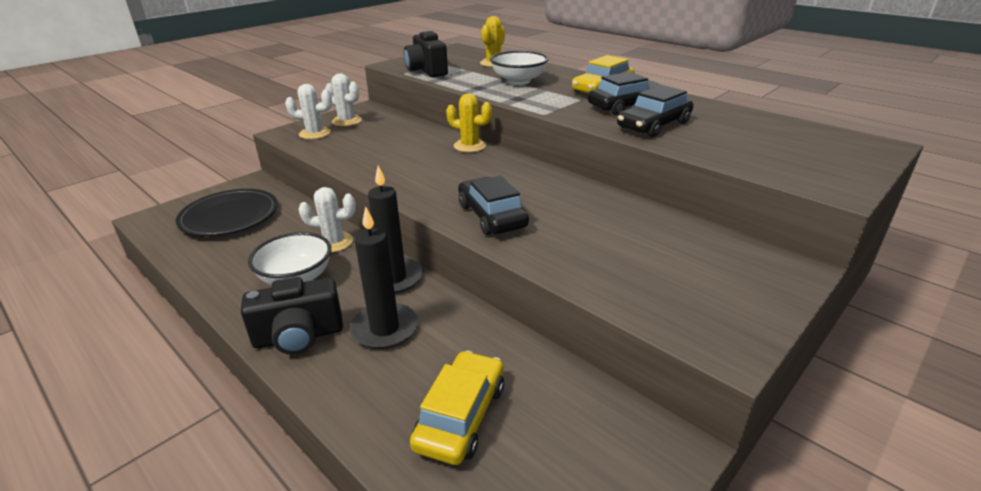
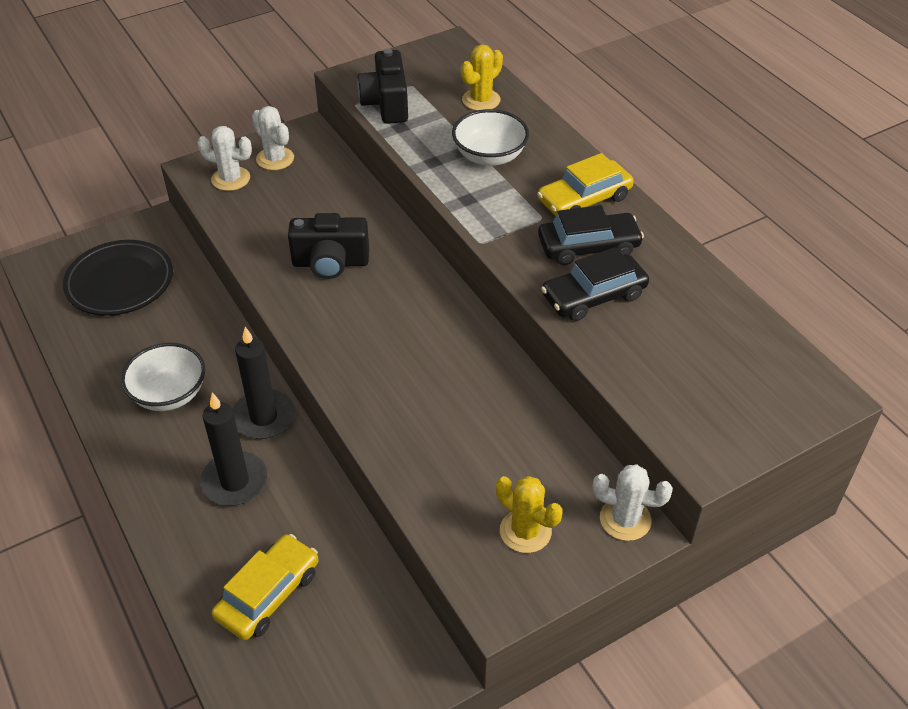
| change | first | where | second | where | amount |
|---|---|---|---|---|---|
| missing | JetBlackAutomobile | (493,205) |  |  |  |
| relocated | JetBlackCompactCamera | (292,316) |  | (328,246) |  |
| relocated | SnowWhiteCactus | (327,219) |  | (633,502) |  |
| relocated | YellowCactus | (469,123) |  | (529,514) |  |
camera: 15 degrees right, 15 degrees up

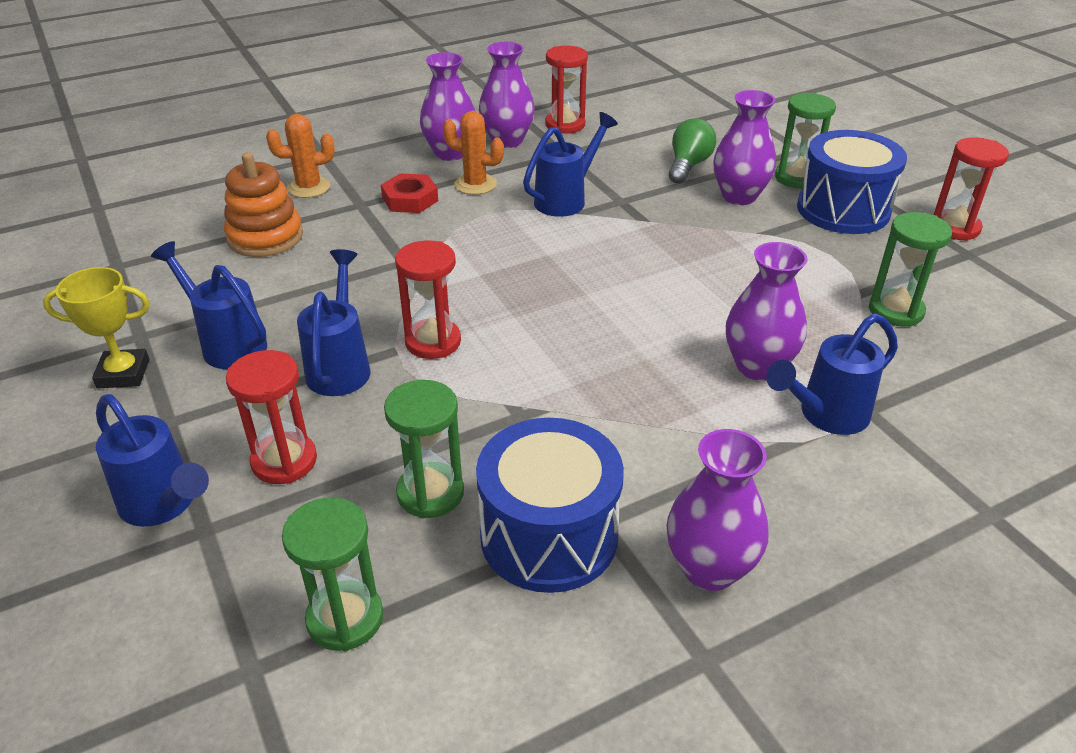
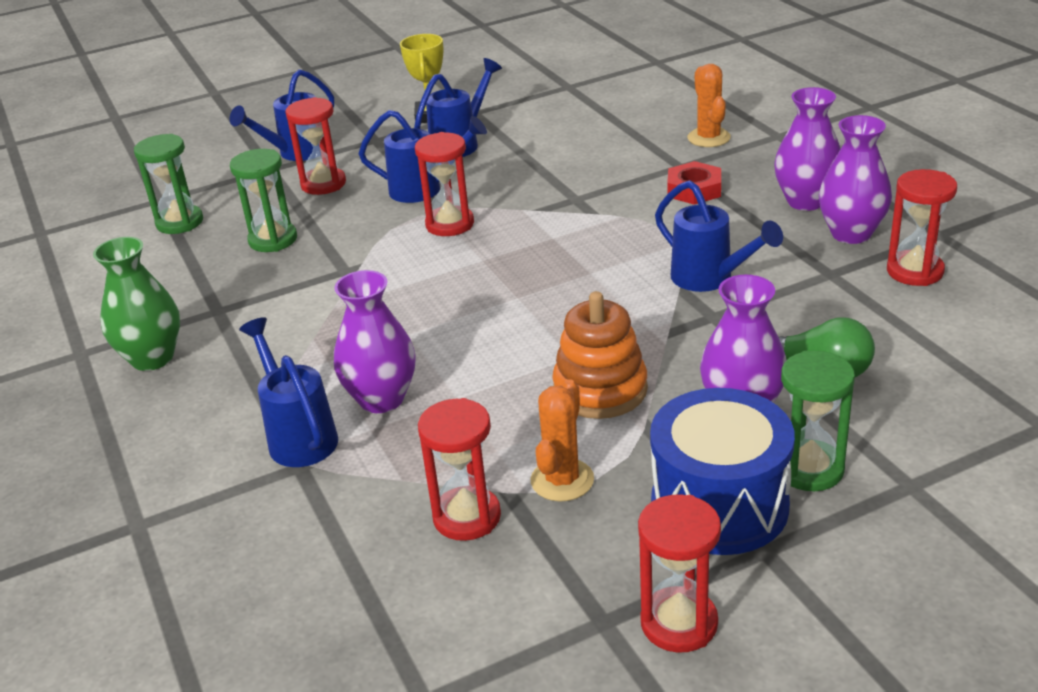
| change | first | where | second | where | amount |
|---|---|---|---|---|---|
| missing | CobaltToyDrum | (550,505) |  |  |  |
| relocated | OrangeColouredStackingRings | (263,204) |  | (600,355) |  |
| relocated | OrangeColouredCactus | (473,153) |  | (562,440) |  |
| colour | VioletFlowerVase | (717,510) | LeafGreenFlowerVase | (136,304) |  |
| colour | LeafGreenHourglass | (910,269) | ScarletHourglass | (459,469) |  |
camera: 95 degrees right, 5 degrees down

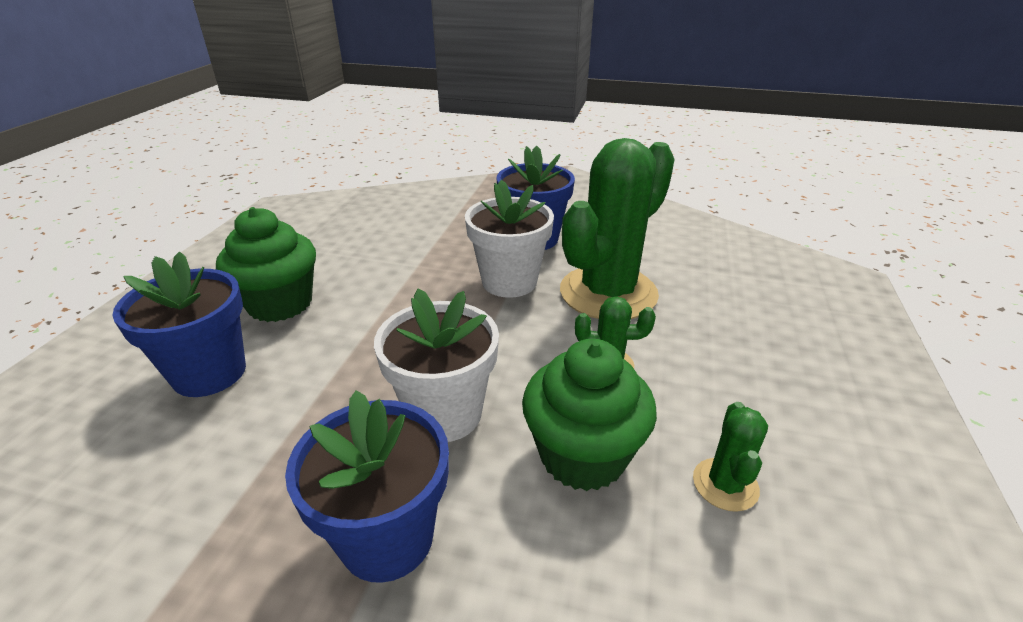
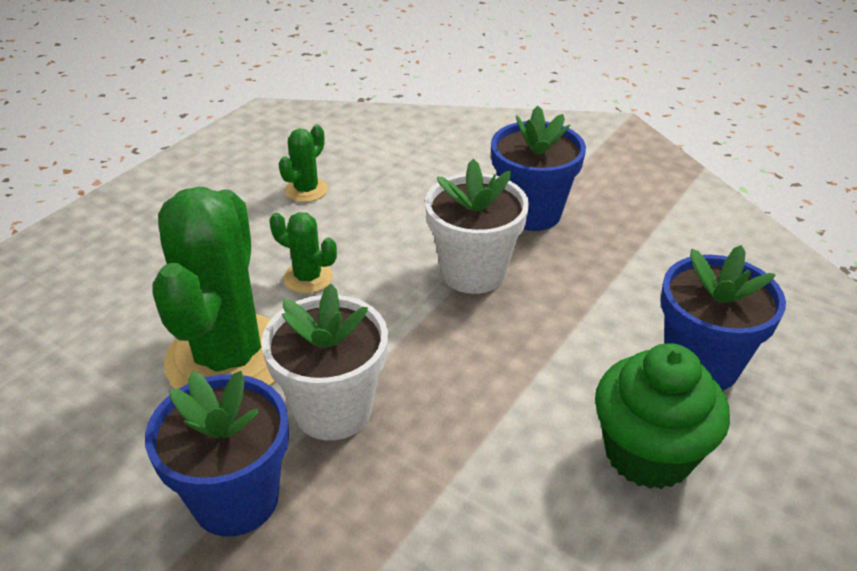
| change | first | where | second | where | amount |
|---|---|---|---|---|---|
| missing | LeafGreenMuffin | (589,415) |  |  |  |
| spun | LeafGreenCactus | (617,228) |  | (214,288) | 60 degrees counterclockwise |
camera: 160 degrees left, 5 degrees up

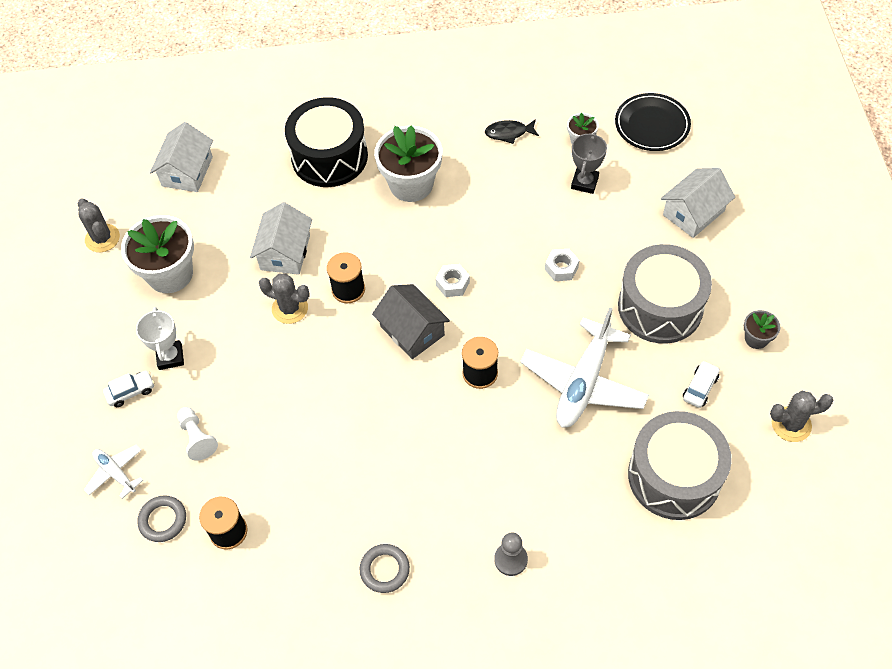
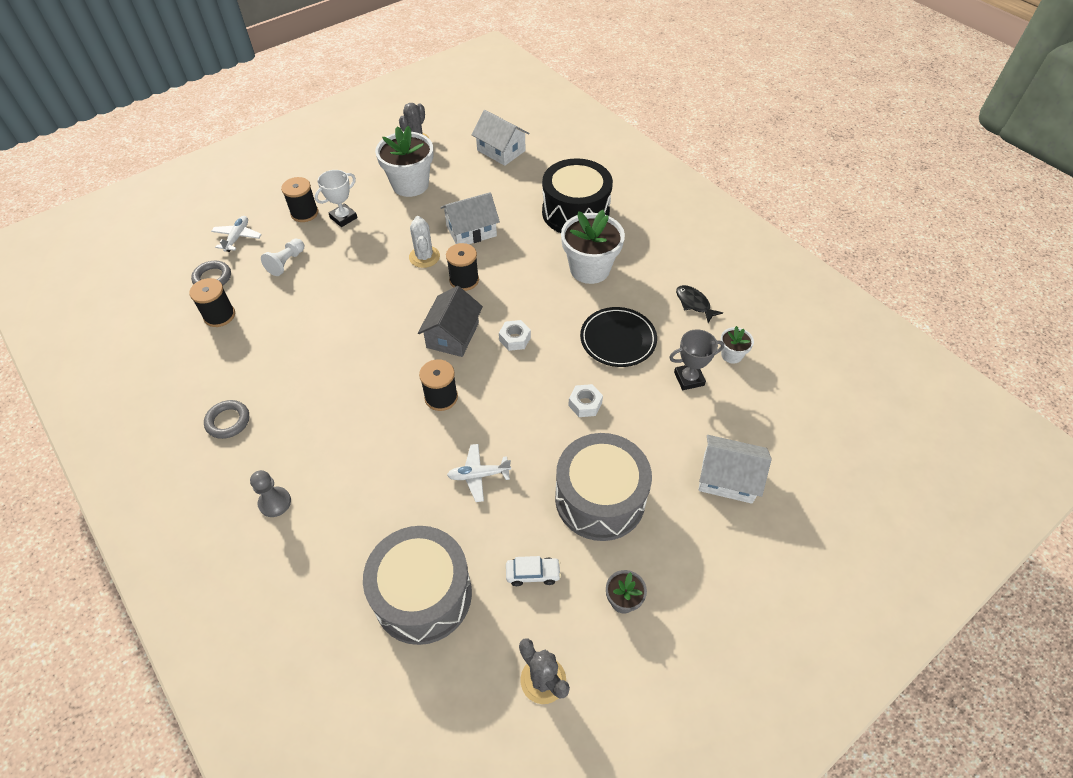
| change | first | where | second | where | amount |
|---|---|---|---|---|---|
| relocated | JetBlackDinnerPlate | (653,122) |  | (618,337) |  |
| exchanged | SnowWhiteAutomobile | (128,389) | JetBlackBobbin | (299,199) |  |
| colour | AshGreyCactus | (284,298) | SnowWhiteCactus | (424,242) |  |
| spun | SnowWhiteToyHouse | (181,157) |  | (500,138) | 60 degrees clockwise |
| size | SnowWhitePlane | (584,368) |  | (479,473) | x0.50 |
camera: 55 degrees right, 5 degrees down

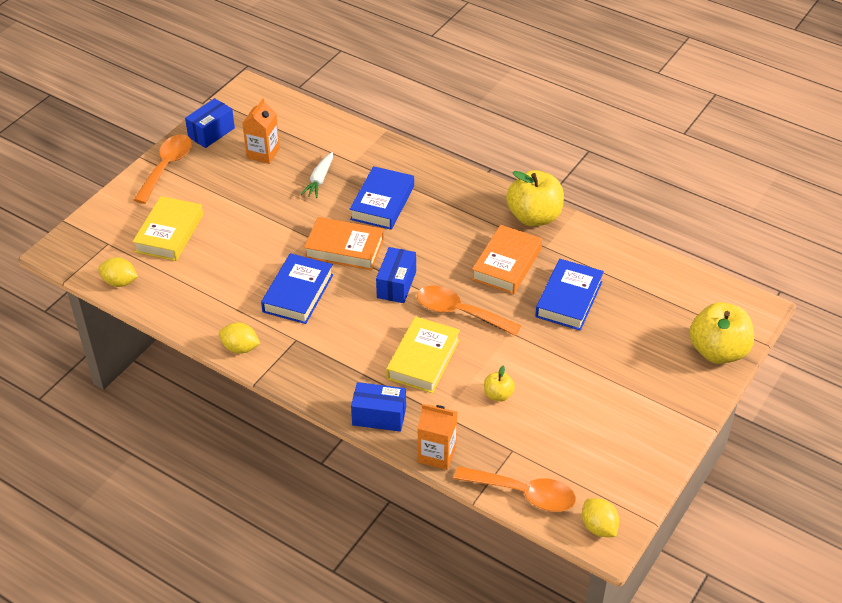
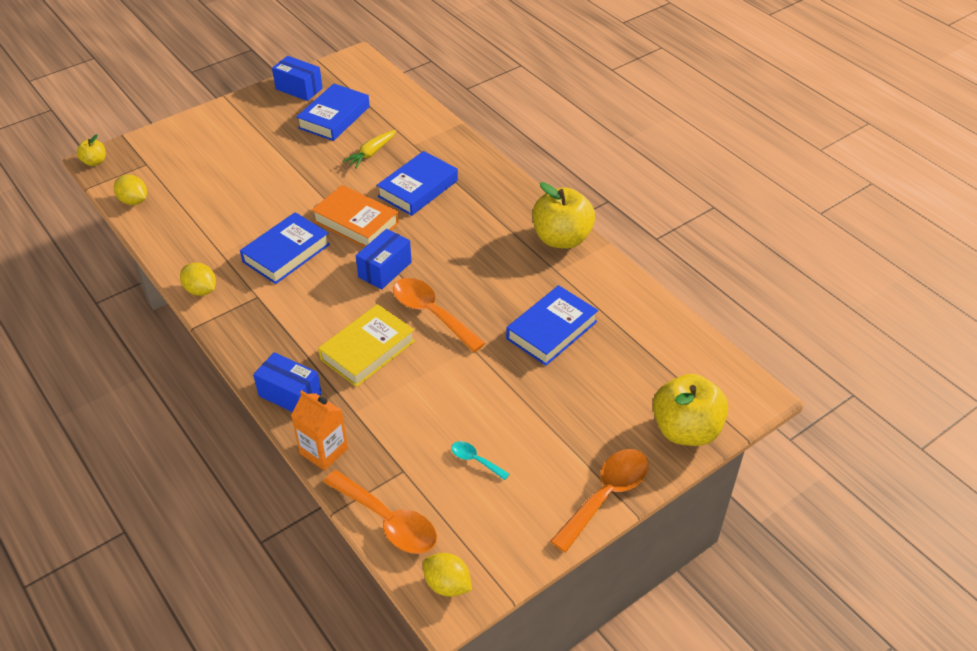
| change | first | where | second | where | amount |
|---|---|---|---|---|---|
| missing | YellowHardback | (168,228) |  |  |  |
| missing | OrangeColouredHardback | (507,259) |  |  |  |
| appeared |  |  | AquaSpoon | (480,460) |  |
| relocated | OrangeColouredSpoon | (163,169) |  | (599,500) |  |
| relocated | YellowToyApple | (499,384) |  | (91,150) |  |
| exchanged | OrangeColouredJuiceCarton | (261,131) | CobaltHardback | (333,112) |  |
| colour | SnowWhiteRootVegetable | (317,175) | YellowRootVegetable | (369,149) |  |
| spun | CobaltPackage | (210,123) |  | (297,78) | 60 degrees clockwise |
| spun | YellowCitrusFruit | (600,517) |  | (447,575) | 45 degrees counterclockwise |
camera: 20 degrees right, 0 degrees up

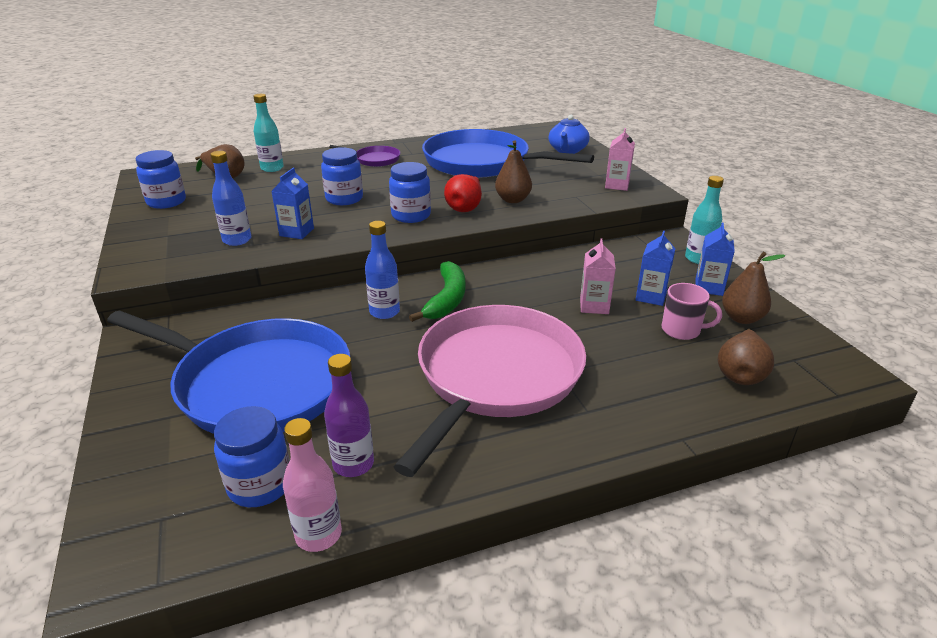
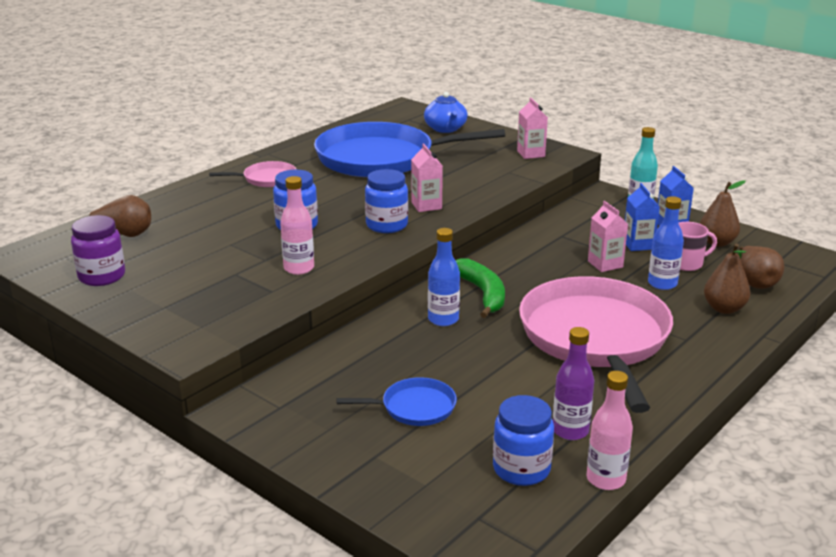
| change | first | where | second | where | amount |
|---|---|---|---|---|---|
| missing | AquaDrinkBottle | (269,133) |  |  |  |
| relocated | CobaltDrinkBottle | (230,198) |  | (666,243) |  |
| relocated | DarkBrownPearFruit | (513,171) |  | (727,278) |  |
| exchanged | CobaltJuiceCarton | (292,203) | PinkDrinkBottle | (297,225) |  |
| exchanged | ScarletPearFruit | (463,193) | PinkJuiceCarton | (427,178) |  |
| colour | CobaltPreserveJar | (161,179) | VioletPreserveJar | (98,250) |  |
| colour | VioletFryingPan | (364,156) | PinkFryingPan | (253,174) |  |
| size | CobaltFryingPan | (228,372) |  | (396,401) | x0.43 |
camera: 30 degrees left, 5 degrees down

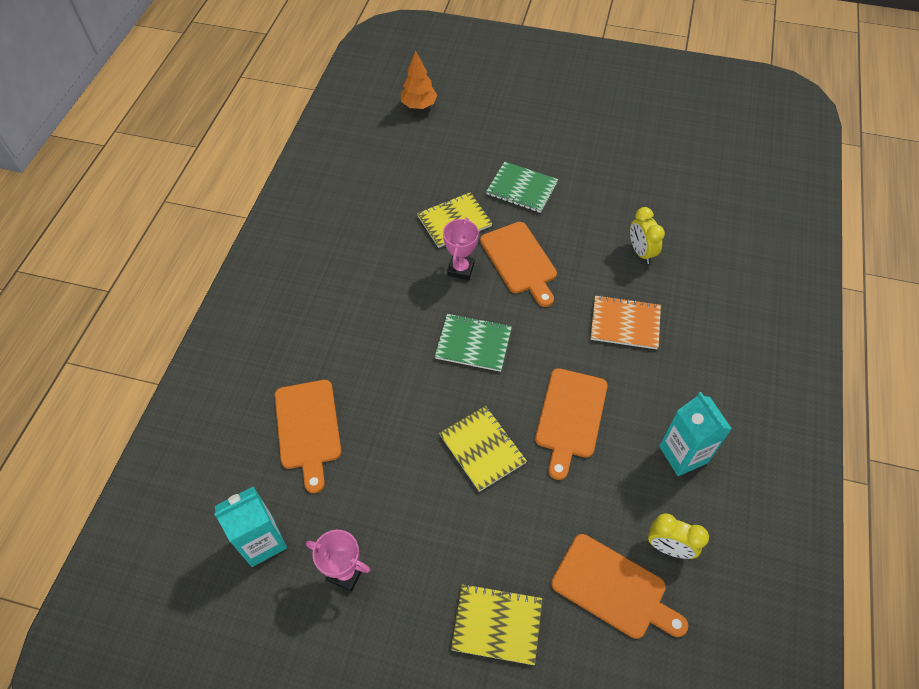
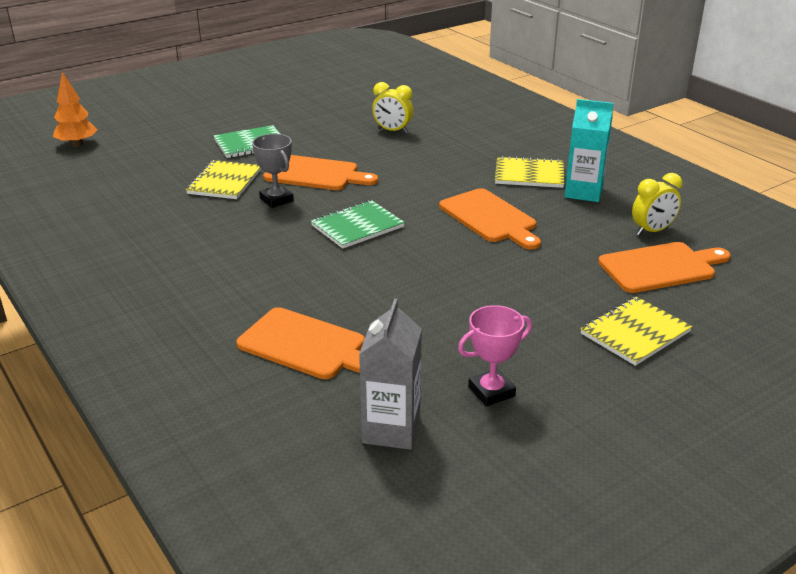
| change | first | where | second | where | amount |
|---|---|---|---|---|---|
| missing | OrangeColouredNotepad | (625,322) |  |  |  |
| relocated | YellowNotepad | (483,449) |  | (529,172) |  |
| colour | AquaJuiceCarton | (250,526) | AshGreyJuiceCarton | (390,374) |  |
| colour | PinkPrizeCup | (461,249) | AshGreyPrizeCup | (273,171) |  |
camera: 50 degrees left, 25 degrees down

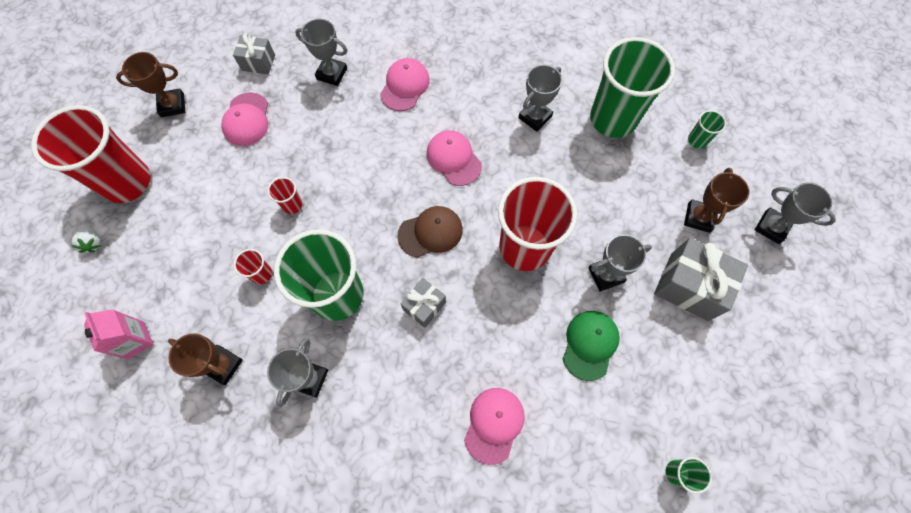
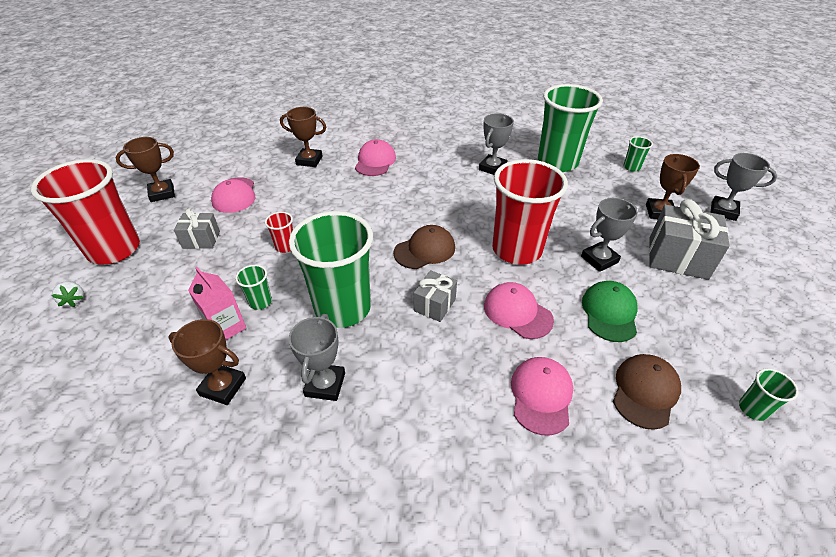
| change | first | where | second | where | amount |
|---|---|---|---|---|---|
| appeared |  |  | DarkBrownBaseballCap | (647,392) |  |
| relocated | PinkJuiceCarton | (119,334) |  | (217,303) |  |
| relocated | AshGreyPresent | (254,53) |  | (197,229) |  |
| relocated | PinkBaseballCap | (454,158) |  | (519,310) |  |
| colour | ScarletCup | (253,266) | LeafGreenCup | (253,287) |  |
| colour | AshGreyPrizeCup | (321,52) | DarkBrownPrizeCup | (303,137) |  |
camera: 10 degrees left, 25 degrees down

